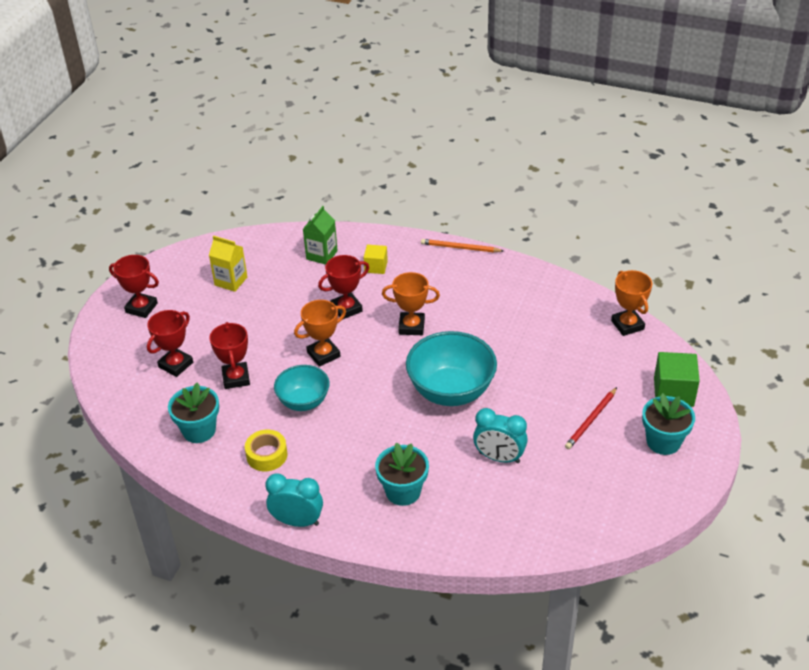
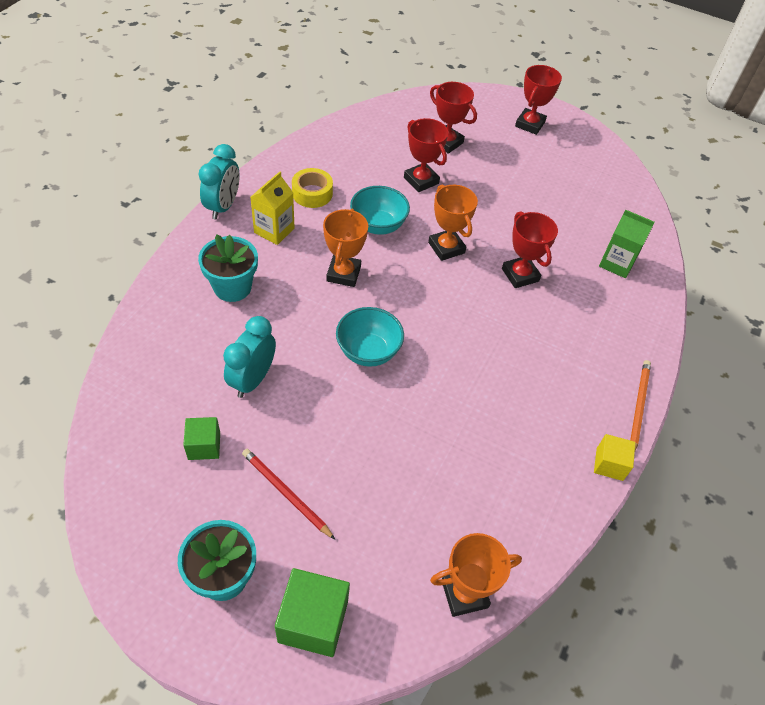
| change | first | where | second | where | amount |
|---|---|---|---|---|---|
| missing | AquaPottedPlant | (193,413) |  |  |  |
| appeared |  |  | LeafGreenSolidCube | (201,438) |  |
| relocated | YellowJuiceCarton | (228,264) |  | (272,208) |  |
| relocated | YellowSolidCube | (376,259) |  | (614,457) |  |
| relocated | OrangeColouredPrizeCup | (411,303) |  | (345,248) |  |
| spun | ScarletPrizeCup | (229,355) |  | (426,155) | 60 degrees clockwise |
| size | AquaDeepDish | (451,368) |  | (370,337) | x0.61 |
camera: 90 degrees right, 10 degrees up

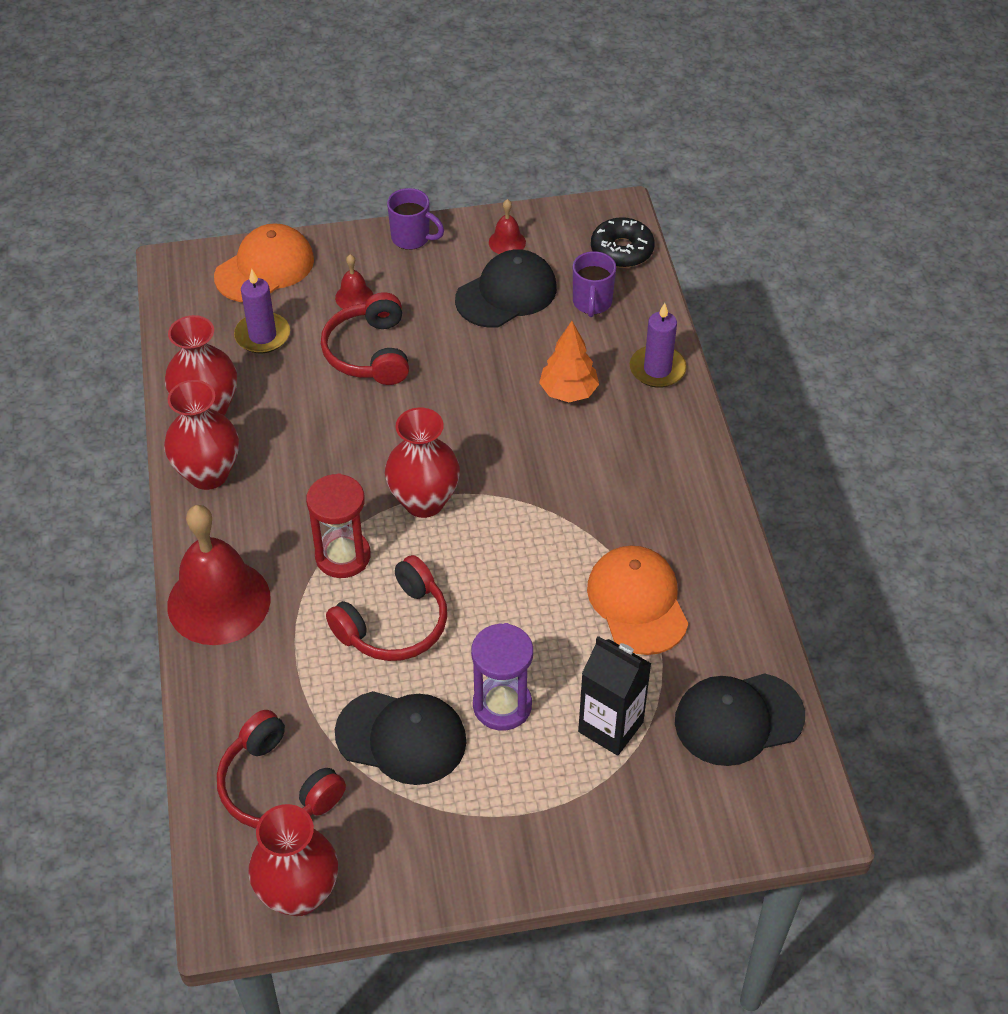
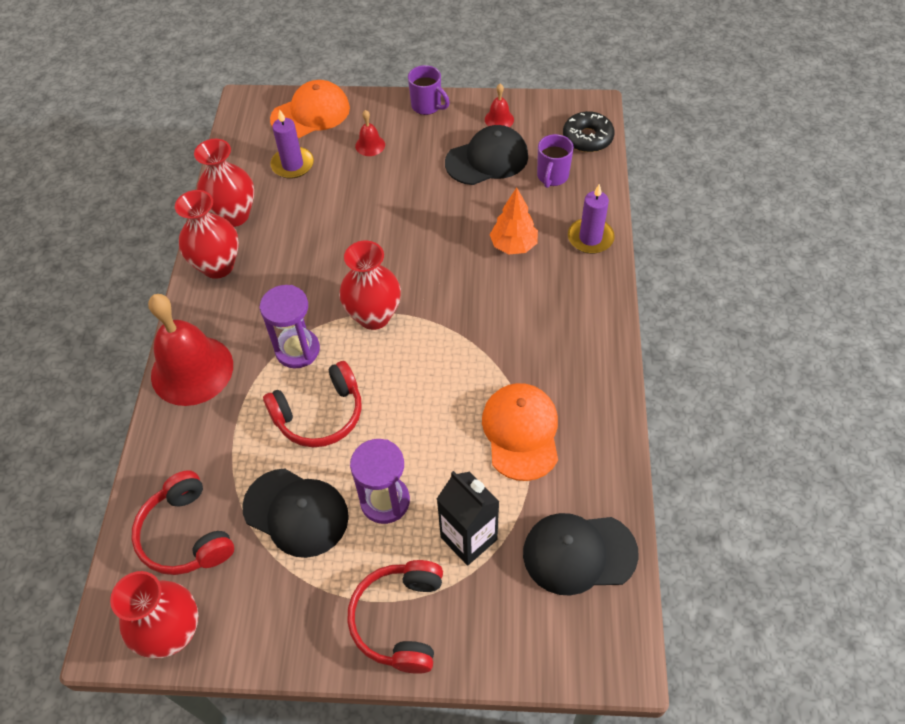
| change | first | where | second | where | amount |
|---|---|---|---|---|---|
| relocated | ScarletOverEarHeadphones | (365,338) |  | (395,617) |  |
| colour | ScarletHourglass | (338,525) | VioletHourglass | (290,326) |  |
camera: 15 degrees right, 5 degrees up

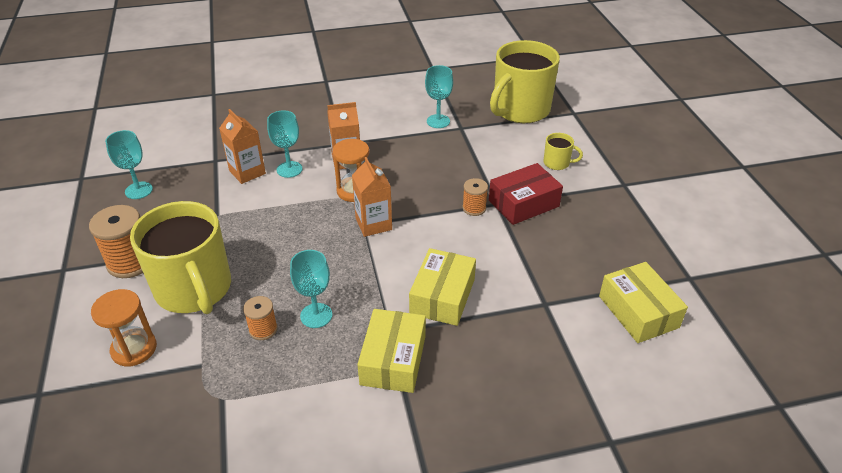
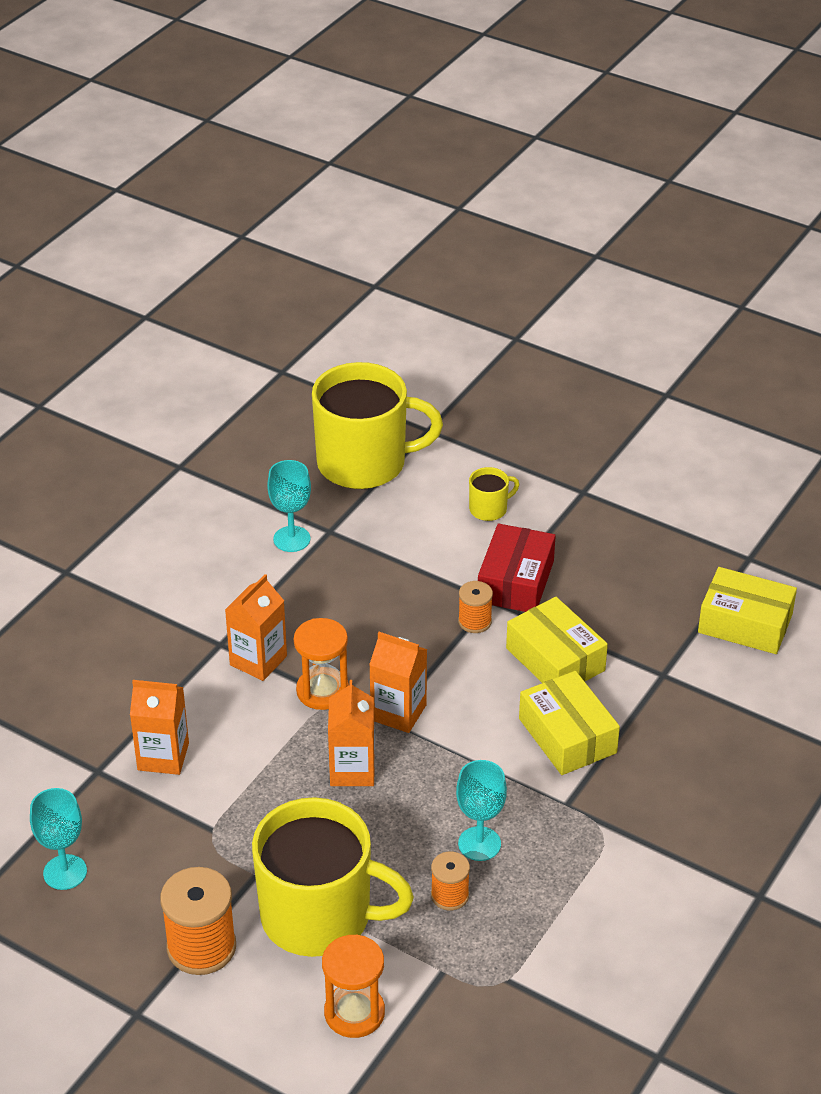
| change | first | where | second | where | amount |
|---|---|---|---|---|---|
| missing | AquaChalice | (285,144) |  |  |  |
| appeared |  |  | OrangeColouredJuiceCarton | (351,733) |  |
| relocated | YellowPackage | (391,351) |  | (557,640) |  |
| spun | YellowMug | (525,81) |  | (377,425) | 90 degrees counterclockwise |
camera: 45 degrees left, 0 degrees up

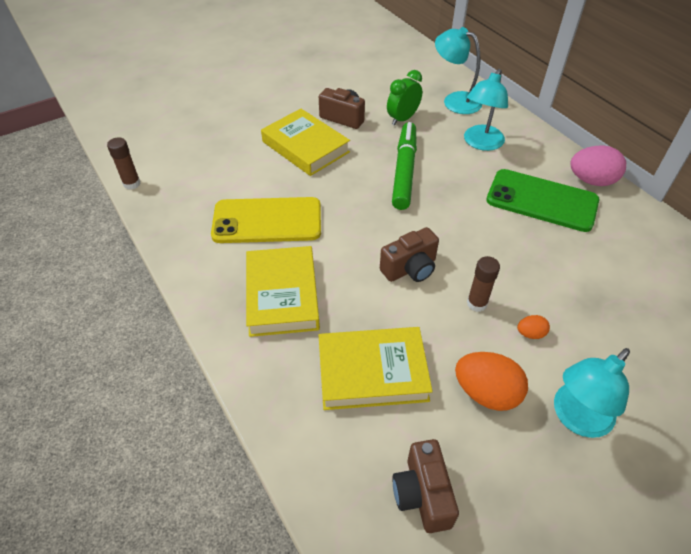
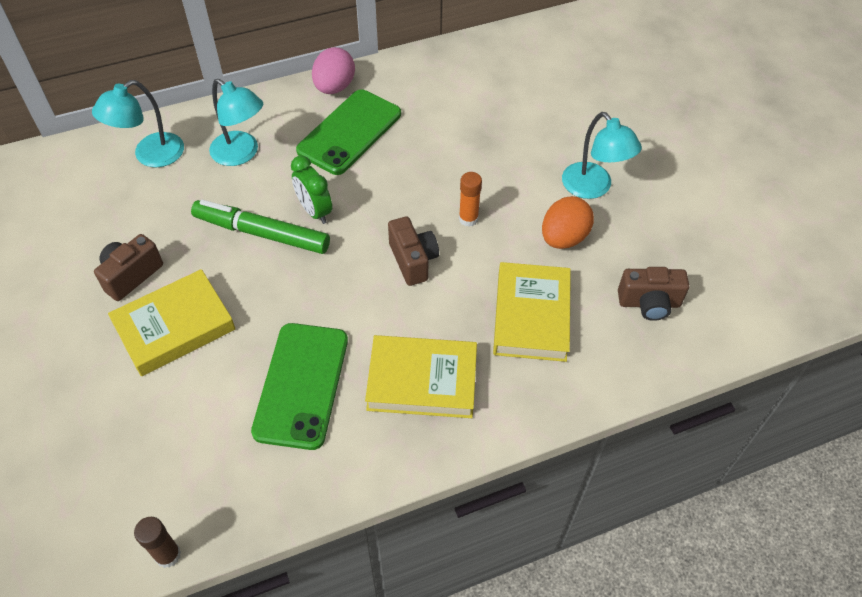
| change | first | where | second | where | amount |
|---|---|---|---|---|---|
| missing | OrangeColouredEgg | (533,327) |  |  |  |
| relocated | LeafGreenAlarmClock | (404,98) |  | (311,189) |  |
| colour | YellowPhone | (266,220) | LeafGreenPhone | (299,386) |  |
| colour | DarkBrownGlue | (483,284) | OrangeColouredGlue | (470,199) |  |
camera: 80 degrees left, 5 degrees up

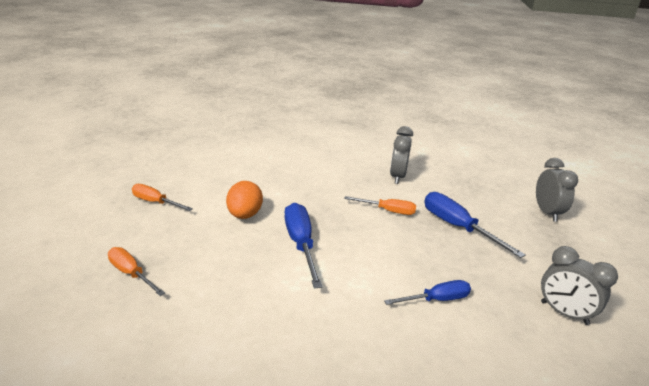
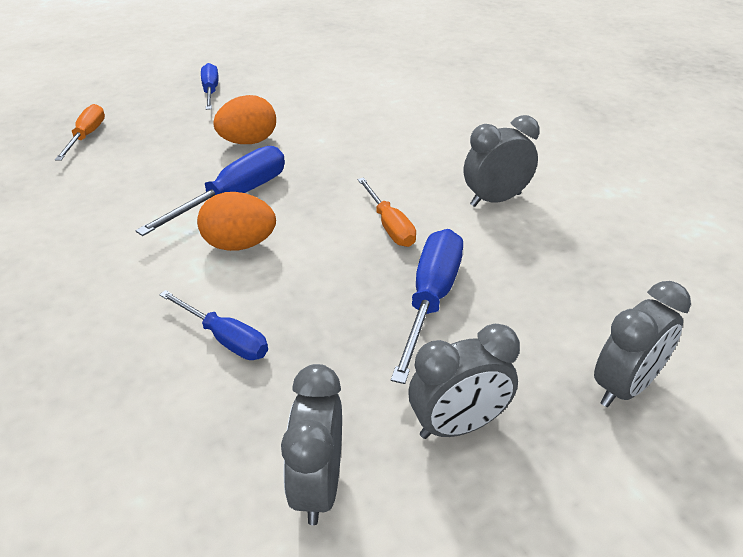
| change | first | where | second | where | amount |
|---|---|---|---|---|---|
| appeared |  |  | OrangeColouredEgg | (236,221) |  |
| appeared |  |  | AshGreyAlarmClock | (464,381) |  |
| colour | OrangeColouredScrewdriver | (162,197) | CobaltScrewdriver | (209,86) |  |
camera: 55 degrees right, 10 degrees up

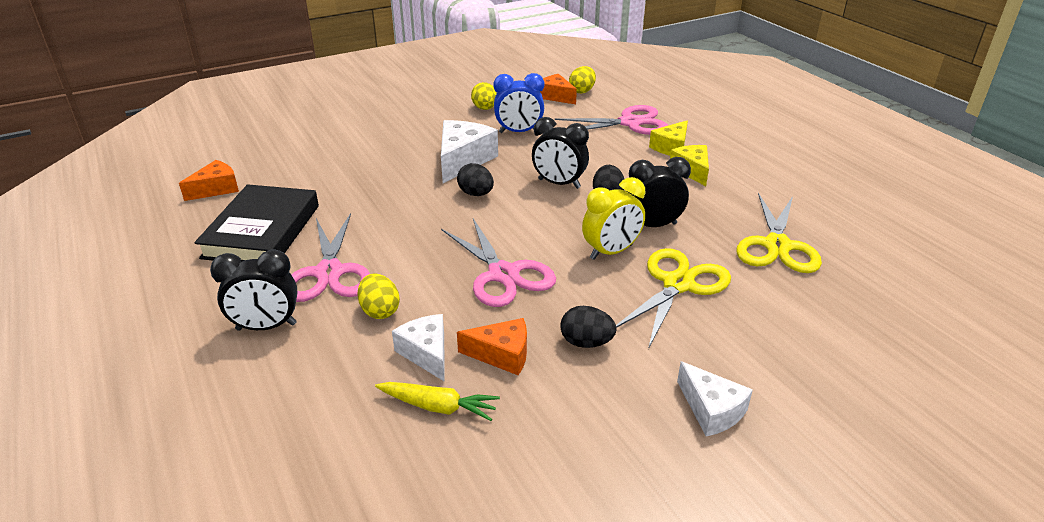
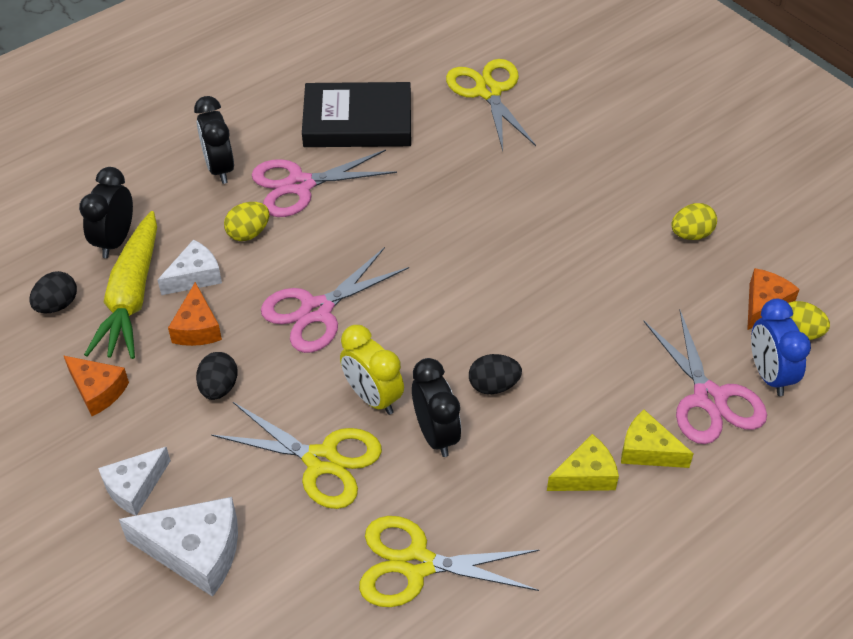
| change | first | where | second | where | amount |
|---|---|---|---|---|---|
| appeared |  |  | YellowScissors | (491,105) |  |
| relocated | OrangeColouredPieceOfCheese | (209,180) |  | (96,386) |  |
| relocated | SnowWhitePieceOfCheese | (469,151) |  | (178,547) |  |
| relocated | JetBlackEgg | (475,179) |  | (53,292) |  |
| relocated | CobaltAlarmClock | (518,103) |  | (781,347) |  |
| relocated | JetBlackAlarmClock | (560,153) |  | (106,212) |  |
| size | YellowRootVegetable | (437,401) |  | (120,285) | x1.82 |
camera: 80 degrees right, 15 degrees up

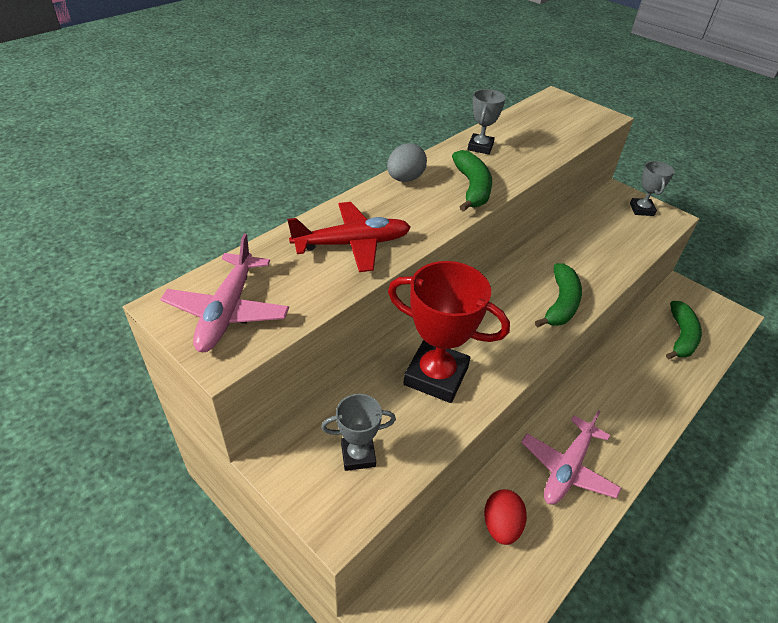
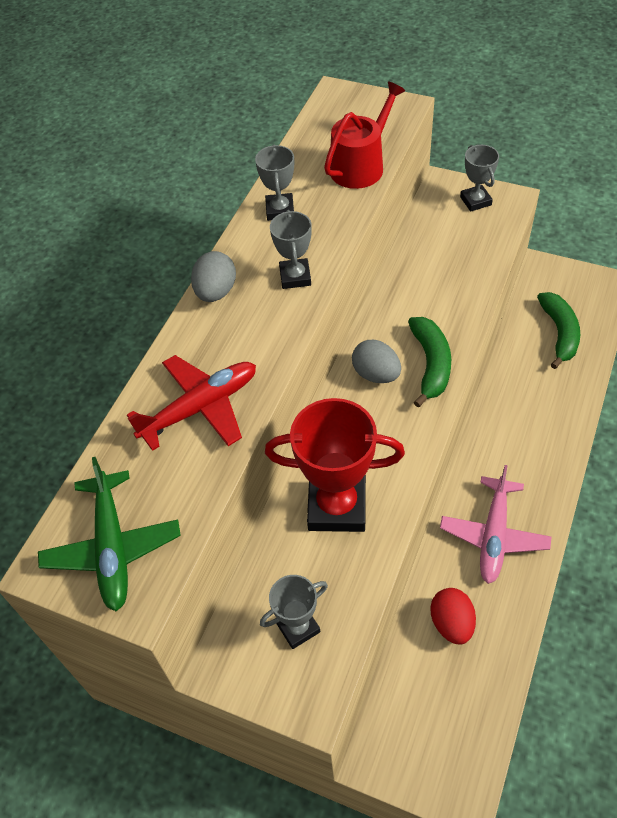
| change | first | where | second | where | amount |
|---|---|---|---|---|---|
| appeared |  |  | ScarletWateringPot | (365,135) |  |
| appeared |  |  | AshGreyEgg | (376,361) |  |
| exchanged | LeafGreenBananaFruit | (472,181) | AshGreyPrizeCup | (291,249) |  |
| colour | PinkPlane | (224,293) | LeafGreenPlane | (109,534) |  |
camera: 15 degrees left, 10 degrees up

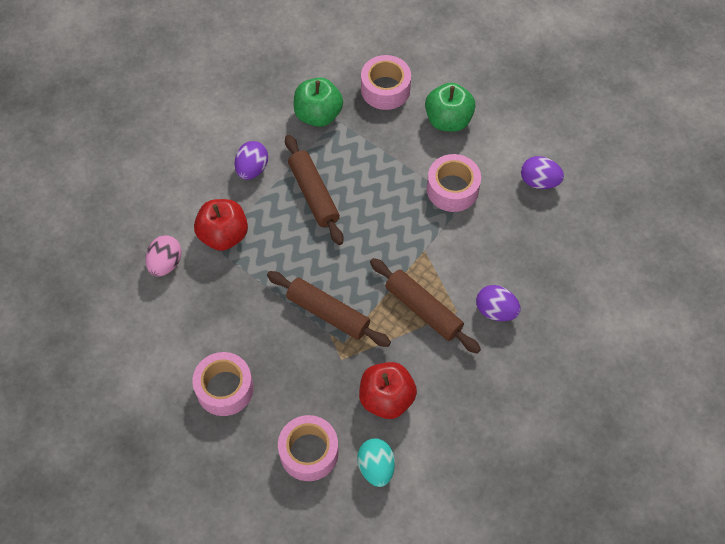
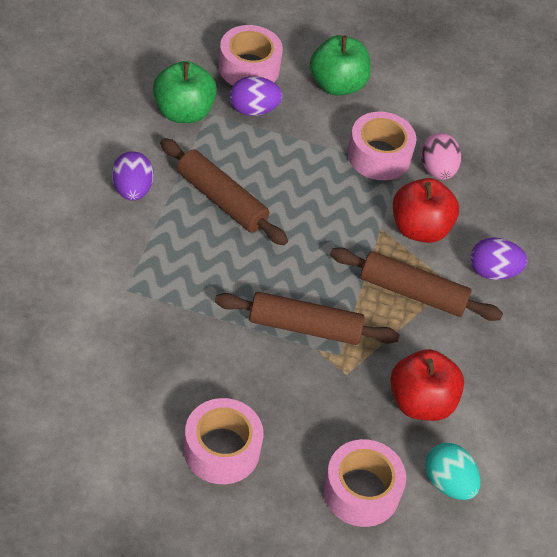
| change | first | where | second | where | amount |
|---|---|---|---|---|---|
| relocated | PinkEgg | (163,256) |  | (441,156) |  |
| relocated | ScarletToyApple | (221,225) |  | (426,210) |  |
| relocated | VioletEgg | (542,172) |  | (256,96) |  |
camera: 30 degrees left, 10 degrees down

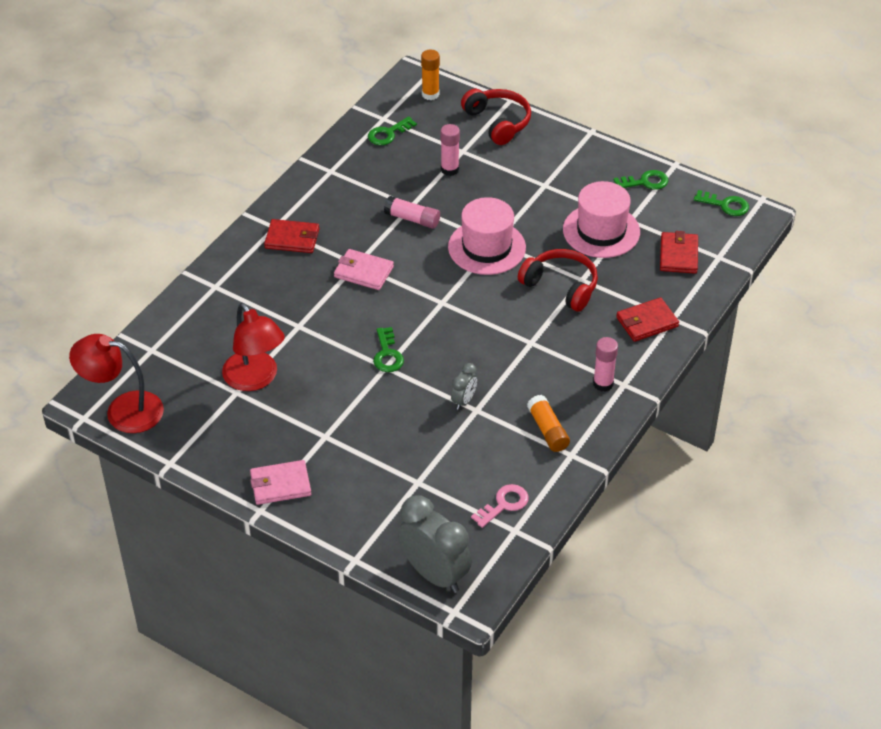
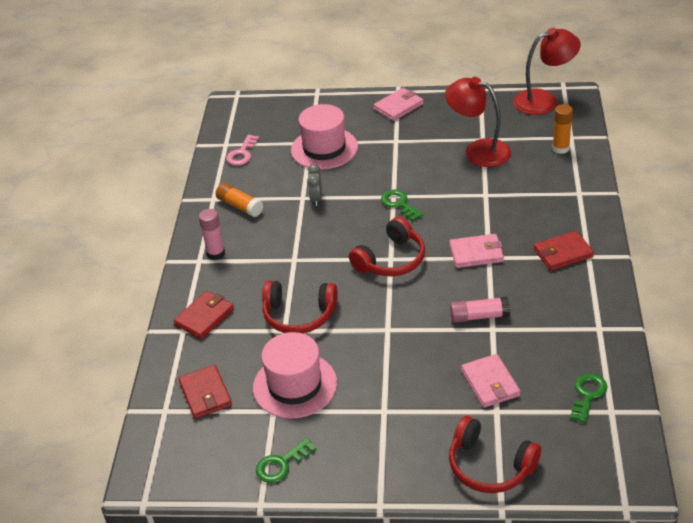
| change | first | where | second | where | amount |
|---|---|---|---|---|---|
| missing | AshGreyAlarmClock | (435,544) |  |  |  |
| missing | LeafGreenDoorKey | (721,203) |  |  |  |
| appeared |  |  | ScarletOverEarHeadphones | (387,246) |  |
| relocated | OrangeColouredGlue | (430,75) |  | (562,129) |  |
| relocated | PinkHat | (487,236) |  | (324,137) |  |
| exchanged | PinkGlue | (450,150) | PinkBillfold | (490,381) |  |
camera: 155 degrees right, 5 degrees down

